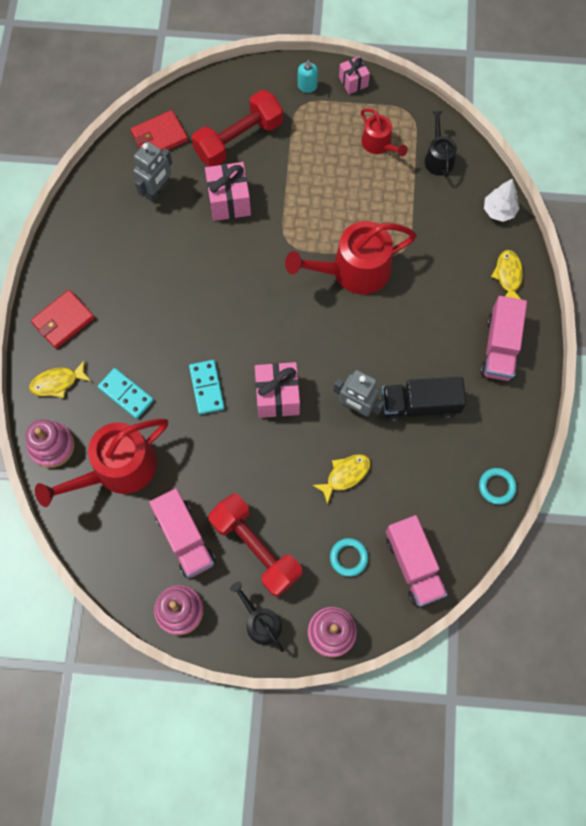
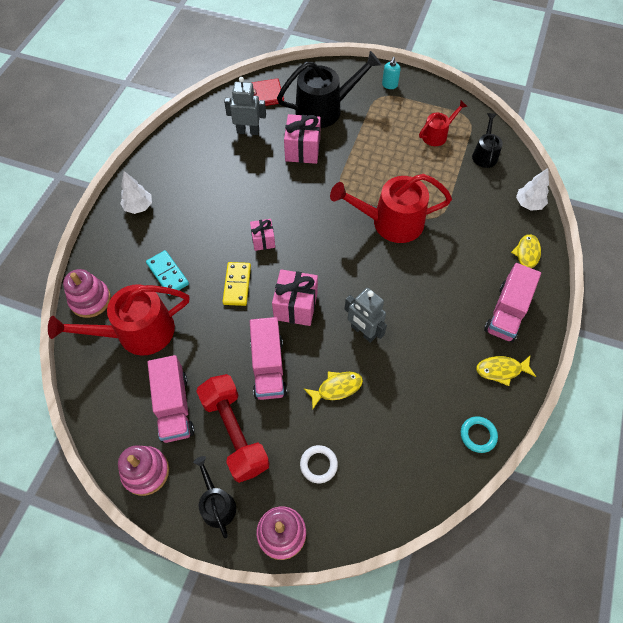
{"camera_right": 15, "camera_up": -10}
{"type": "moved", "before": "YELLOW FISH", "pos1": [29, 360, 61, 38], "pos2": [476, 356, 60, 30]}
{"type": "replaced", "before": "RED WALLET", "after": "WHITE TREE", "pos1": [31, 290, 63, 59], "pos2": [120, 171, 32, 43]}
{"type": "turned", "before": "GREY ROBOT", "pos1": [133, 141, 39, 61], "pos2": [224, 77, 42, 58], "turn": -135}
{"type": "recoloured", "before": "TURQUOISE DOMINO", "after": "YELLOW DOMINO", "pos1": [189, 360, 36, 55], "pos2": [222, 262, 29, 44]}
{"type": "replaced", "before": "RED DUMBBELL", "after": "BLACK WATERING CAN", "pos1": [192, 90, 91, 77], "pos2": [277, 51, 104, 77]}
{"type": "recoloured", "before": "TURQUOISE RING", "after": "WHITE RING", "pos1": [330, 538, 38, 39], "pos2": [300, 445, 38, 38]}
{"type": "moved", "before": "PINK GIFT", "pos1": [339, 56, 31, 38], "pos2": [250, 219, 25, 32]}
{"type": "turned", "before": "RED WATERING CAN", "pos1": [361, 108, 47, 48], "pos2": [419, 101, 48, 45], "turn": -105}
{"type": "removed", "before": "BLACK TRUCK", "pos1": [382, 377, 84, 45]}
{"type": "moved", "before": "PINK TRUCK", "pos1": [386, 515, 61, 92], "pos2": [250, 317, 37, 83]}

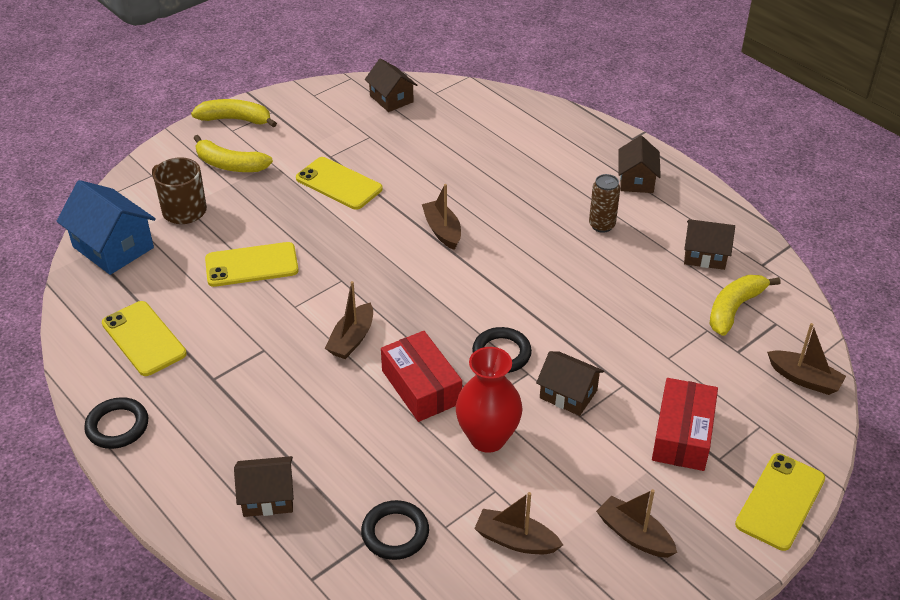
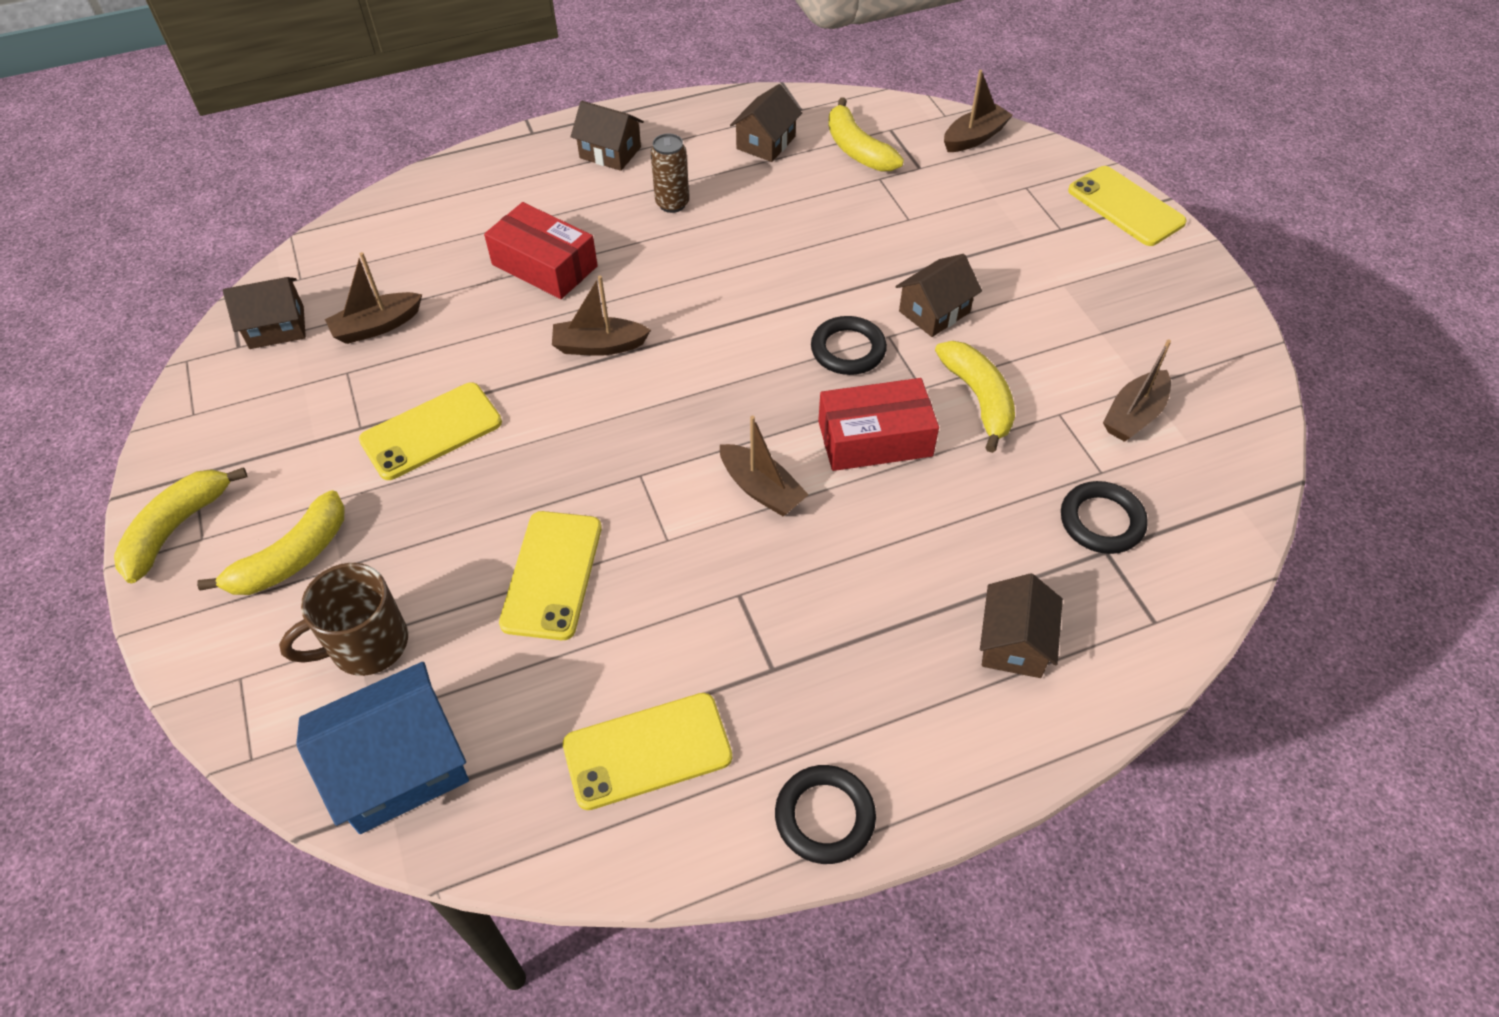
{"camera_right": -70, "camera_up": 10}
{"type": "replaced", "before": "RED VASE", "after": "YELLOW BANANA", "pos1": [456, 347, 67, 106], "pos2": [935, 341, 80, 112]}
{"type": "moved", "before": "BROWN BOAT", "pos1": [596, 489, 81, 69], "pos2": [325, 252, 97, 92]}
{"type": "moved", "before": "RED BOX", "pos1": [652, 378, 66, 93], "pos2": [484, 202, 114, 97]}

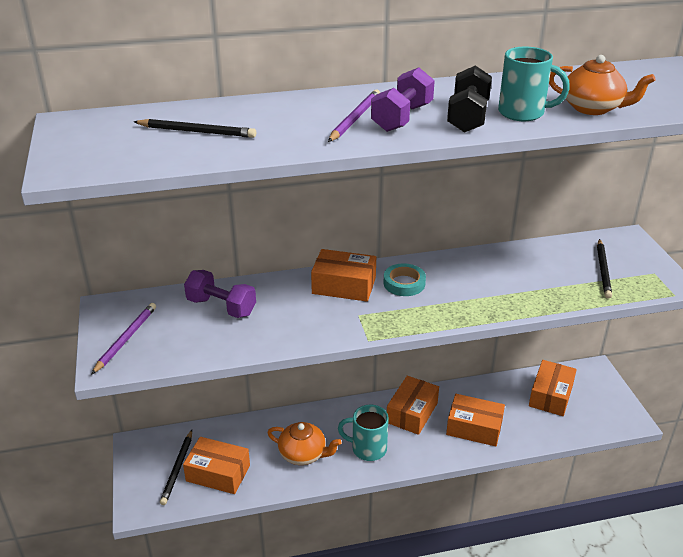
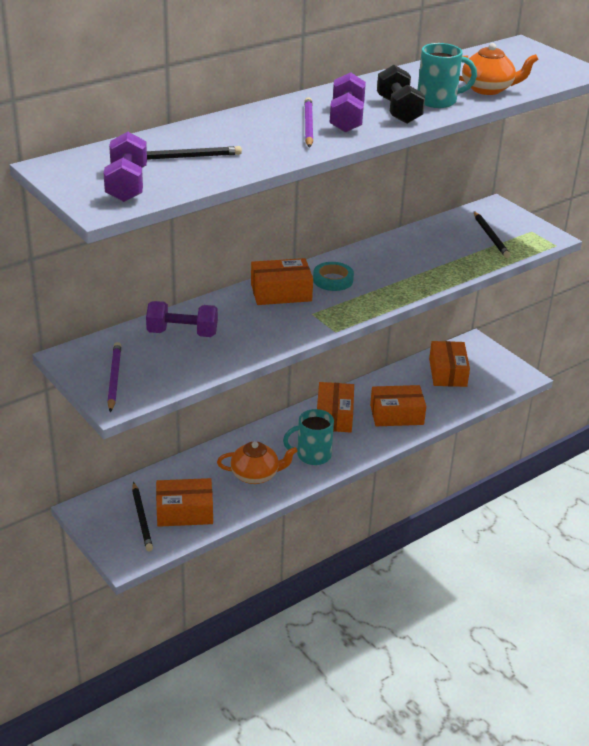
{"camera_right": -25, "camera_up": 0}
{"type": "added", "after": "PURPLE DUMBBELL", "pos2": [104, 132, 43, 70]}

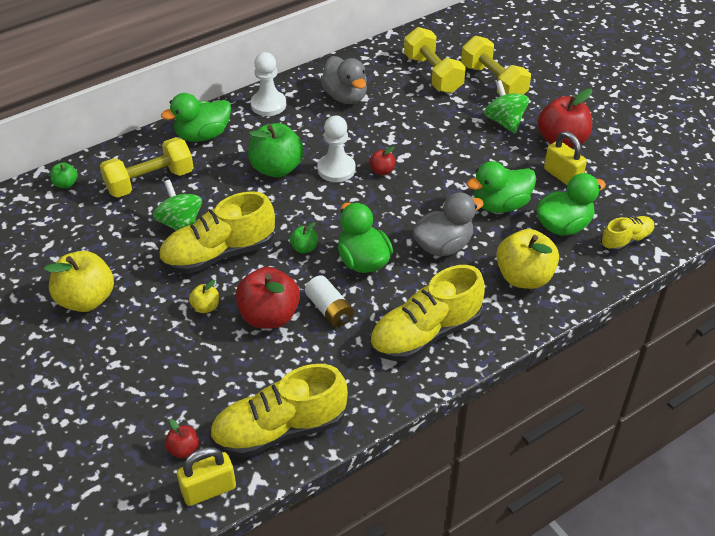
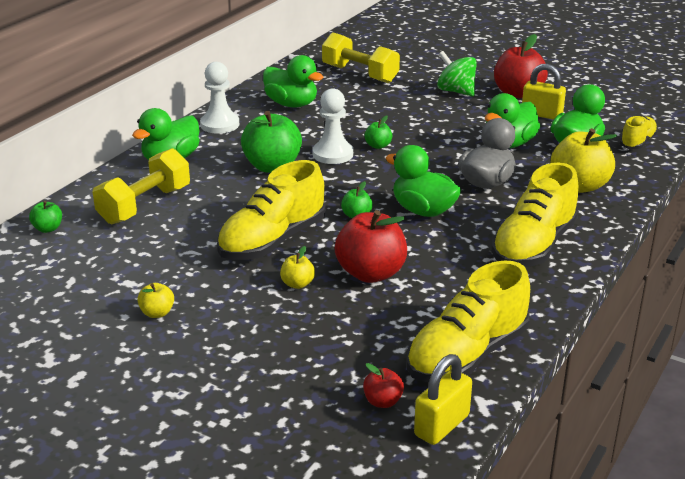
{"camera_right": -25, "camera_up": -15}
{"type": "resized", "before": "YELLOW APPLE", "pos1": [44, 251, 70, 61], "pos2": [137, 283, 37, 35], "scale": 0.48}
{"type": "removed", "before": "GREEN SPINNING TOP", "pos1": [153, 180, 49, 51]}
{"type": "removed", "before": "WHITE BATTERY", "pos1": [305, 275, 49, 52]}
{"type": "recoloured", "before": "GREY DUCK", "after": "GREEN DUCK", "pos1": [320, 56, 47, 48], "pos2": [263, 55, 60, 52]}
{"type": "recoloured", "before": "RED APPLE", "after": "GREEN APPLE", "pos1": [369, 147, 27, 28], "pos2": [365, 116, 27, 33]}
{"type": "removed", "before": "YELLOW DUMBBELL", "pos1": [461, 36, 70, 59]}

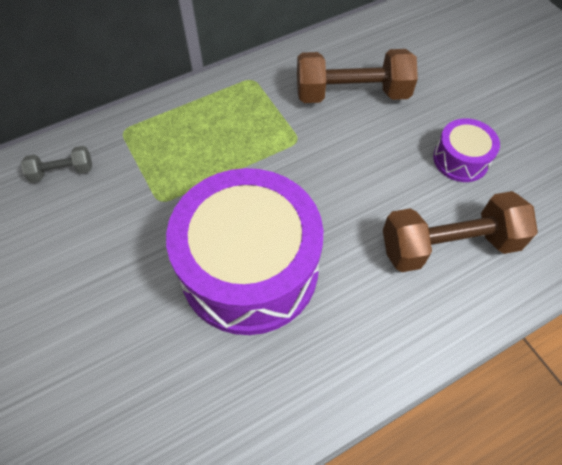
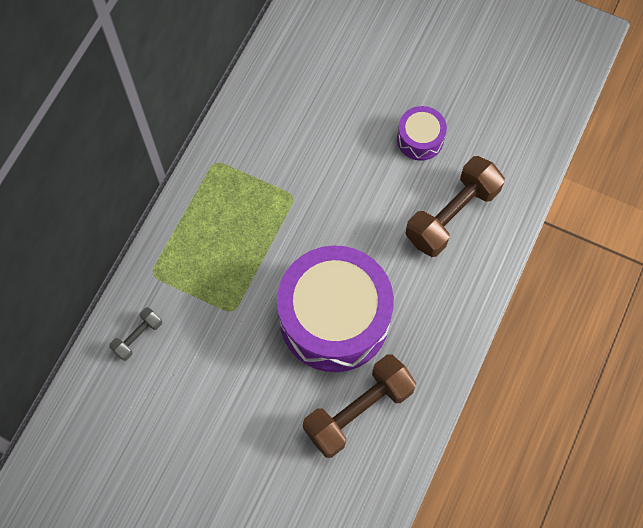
{"camera_right": -35, "camera_up": 10}
{"type": "moved", "before": "BROWN DUMBBELL", "pos1": [297, 49, 121, 54], "pos2": [303, 354, 113, 104]}

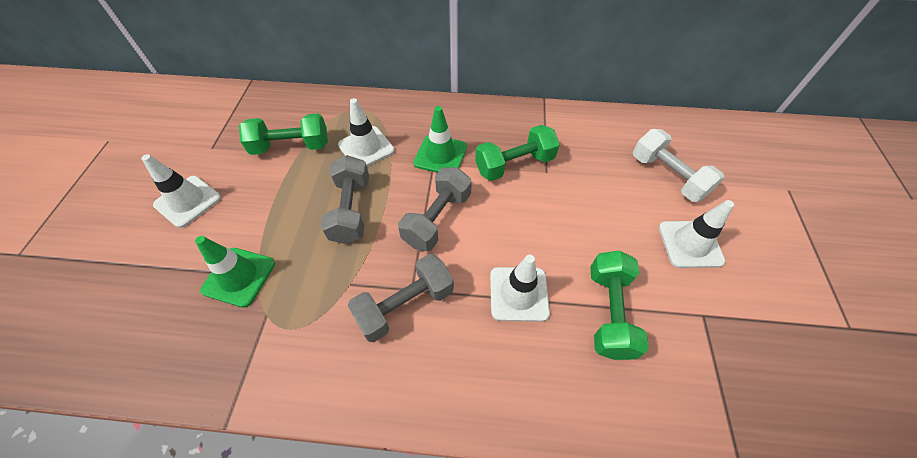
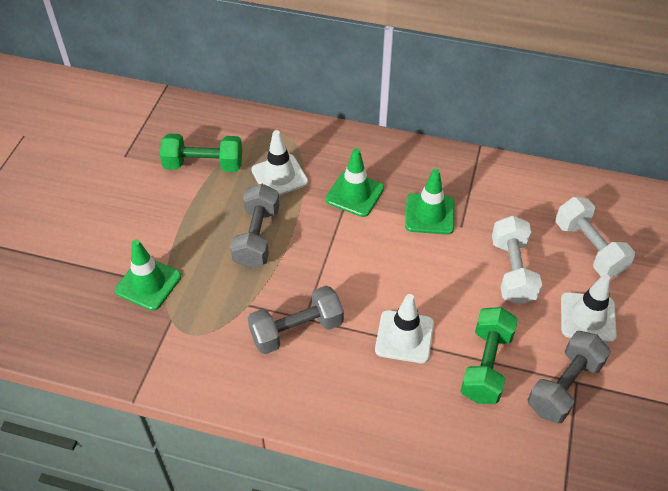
{"camera_right": 10, "camera_up": -5}
{"type": "removed", "before": "WHITE TRAFFIC CONE", "pos1": [141, 154, 80, 74]}
{"type": "moved", "before": "GREY DUMBBELL", "pos1": [398, 167, 74, 84], "pos2": [528, 331, 83, 93]}
{"type": "replaced", "before": "GREEN DUMBBELL", "after": "GREEN TRAFFIC CONE", "pos1": [475, 125, 85, 56], "pos2": [405, 169, 49, 66]}
{"type": "added", "after": "WHITE DUMBBELL", "pos2": [492, 216, 50, 89]}

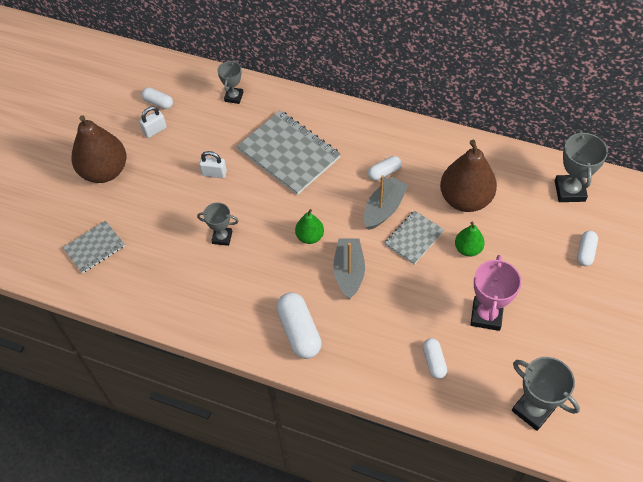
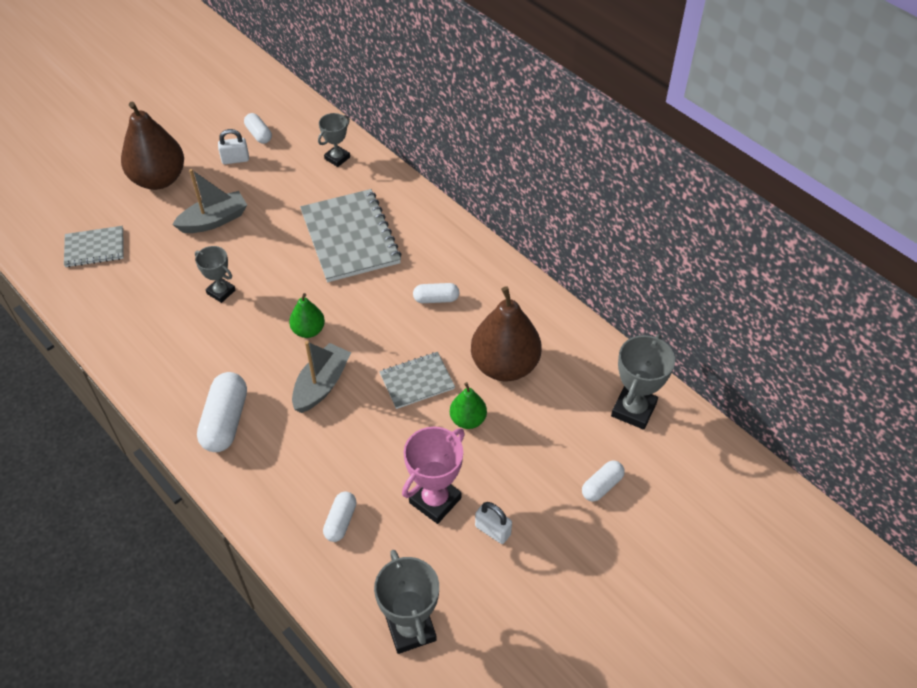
{"camera_right": 25, "camera_up": -5}
{"type": "moved", "before": "WHITE PADLOCK", "pos1": [199, 151, 28, 27], "pos2": [475, 502, 37, 42]}
{"type": "moved", "before": "GREY BOAT", "pos1": [364, 175, 44, 55], "pos2": [172, 169, 75, 64]}

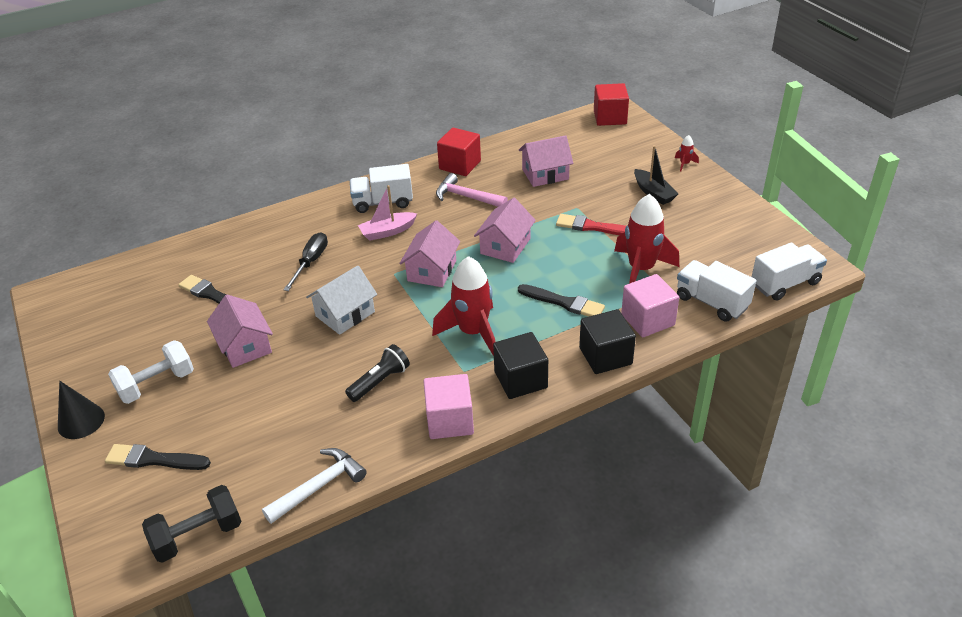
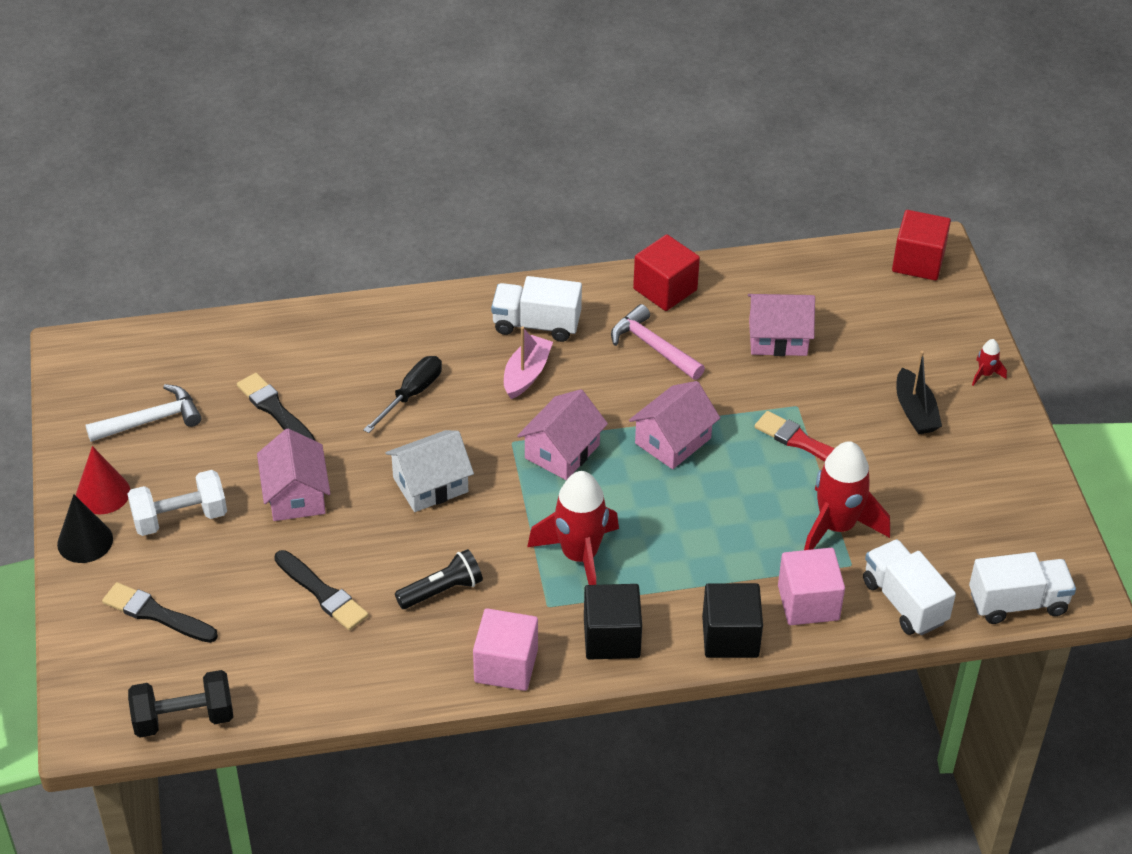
{"camera_right": 15, "camera_up": 5}
{"type": "moved", "before": "WHITE HAMMER", "pos1": [262, 448, 105, 76], "pos2": [85, 384, 117, 58]}
{"type": "turned", "before": "PINK BOAT", "pos1": [358, 185, 59, 56], "pos2": [504, 326, 49, 73], "turn": 120}
{"type": "moved", "before": "BLACK BRUSH", "pos1": [518, 284, 87, 33], "pos2": [274, 550, 94, 80]}
{"type": "added", "after": "RED CONE", "pos2": [76, 446, 54, 68]}

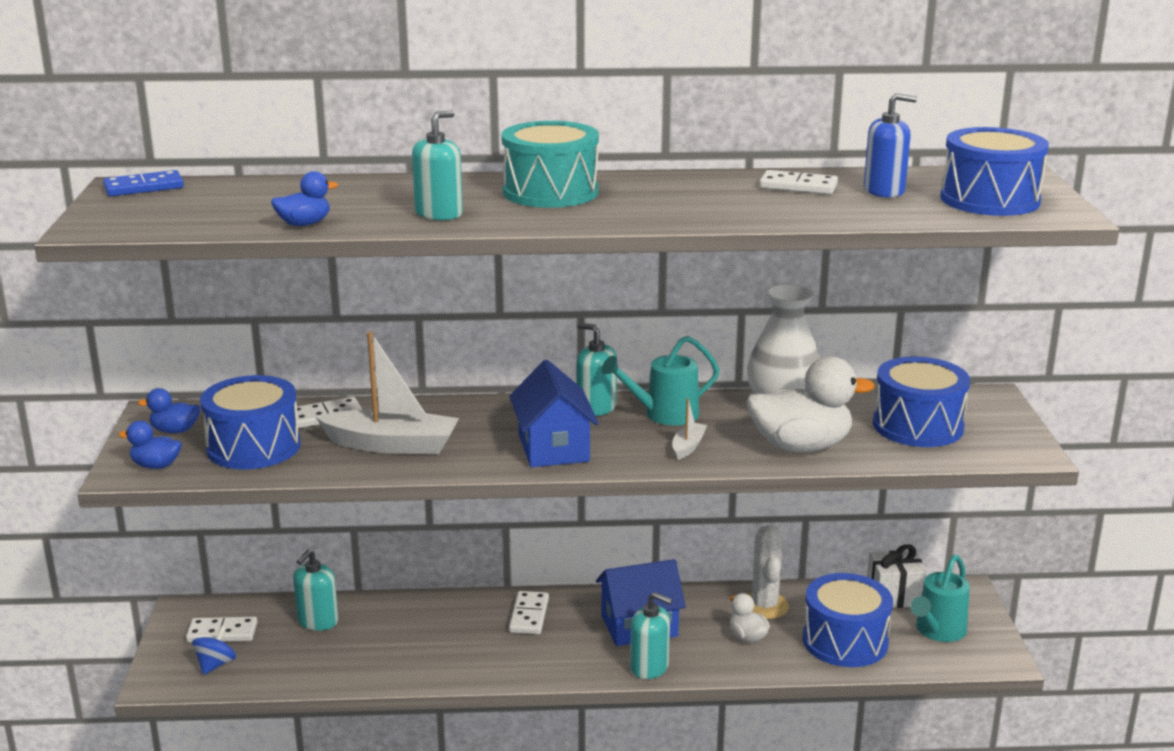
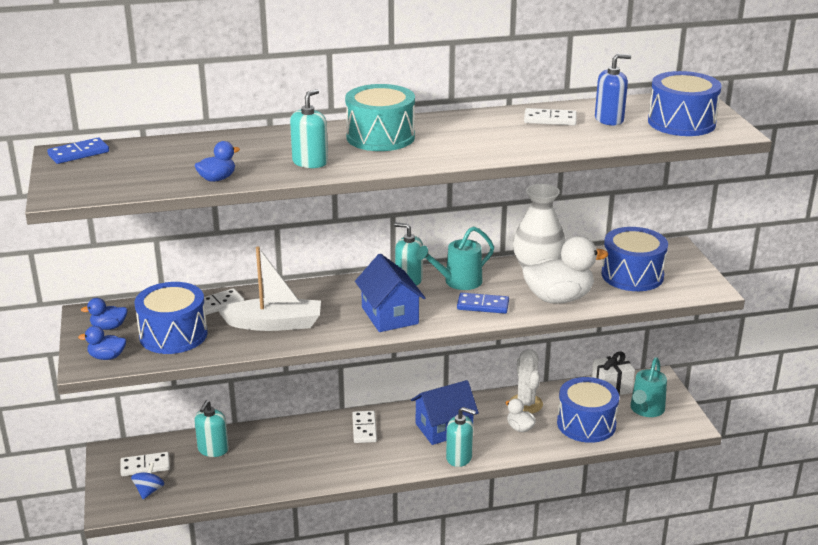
{"camera_right": -10, "camera_up": 5}
{"type": "replaced", "before": "WHITE BOAT", "after": "BLUE DOMINO", "pos1": [673, 398, 34, 62], "pos2": [457, 293, 52, 21]}

